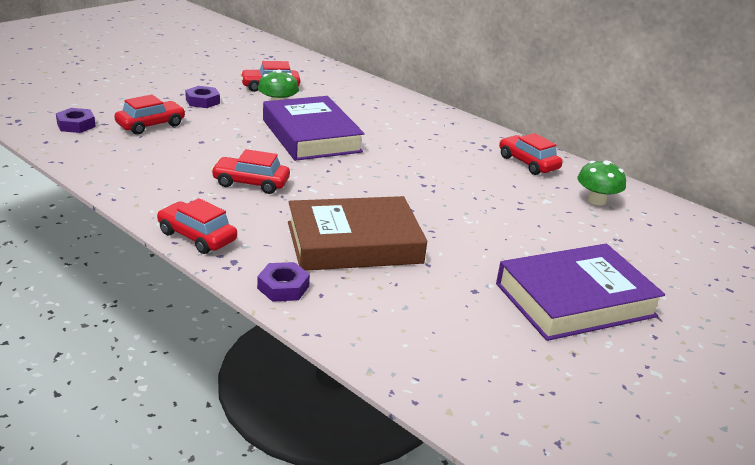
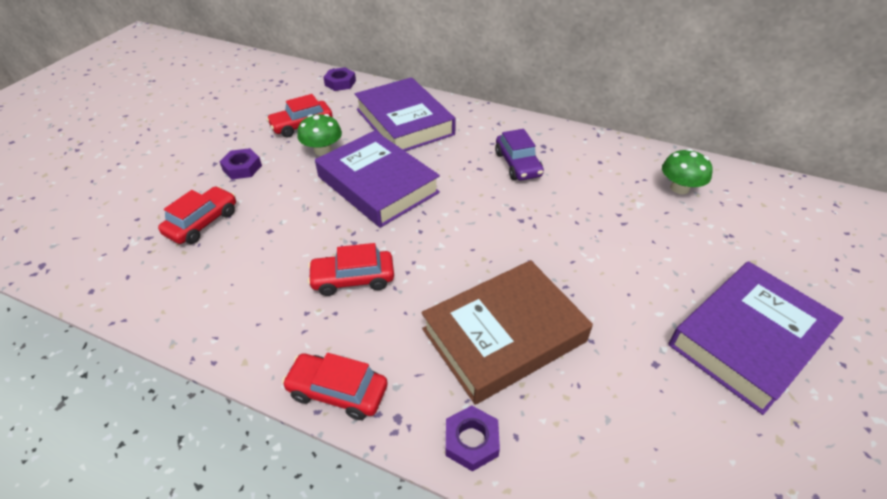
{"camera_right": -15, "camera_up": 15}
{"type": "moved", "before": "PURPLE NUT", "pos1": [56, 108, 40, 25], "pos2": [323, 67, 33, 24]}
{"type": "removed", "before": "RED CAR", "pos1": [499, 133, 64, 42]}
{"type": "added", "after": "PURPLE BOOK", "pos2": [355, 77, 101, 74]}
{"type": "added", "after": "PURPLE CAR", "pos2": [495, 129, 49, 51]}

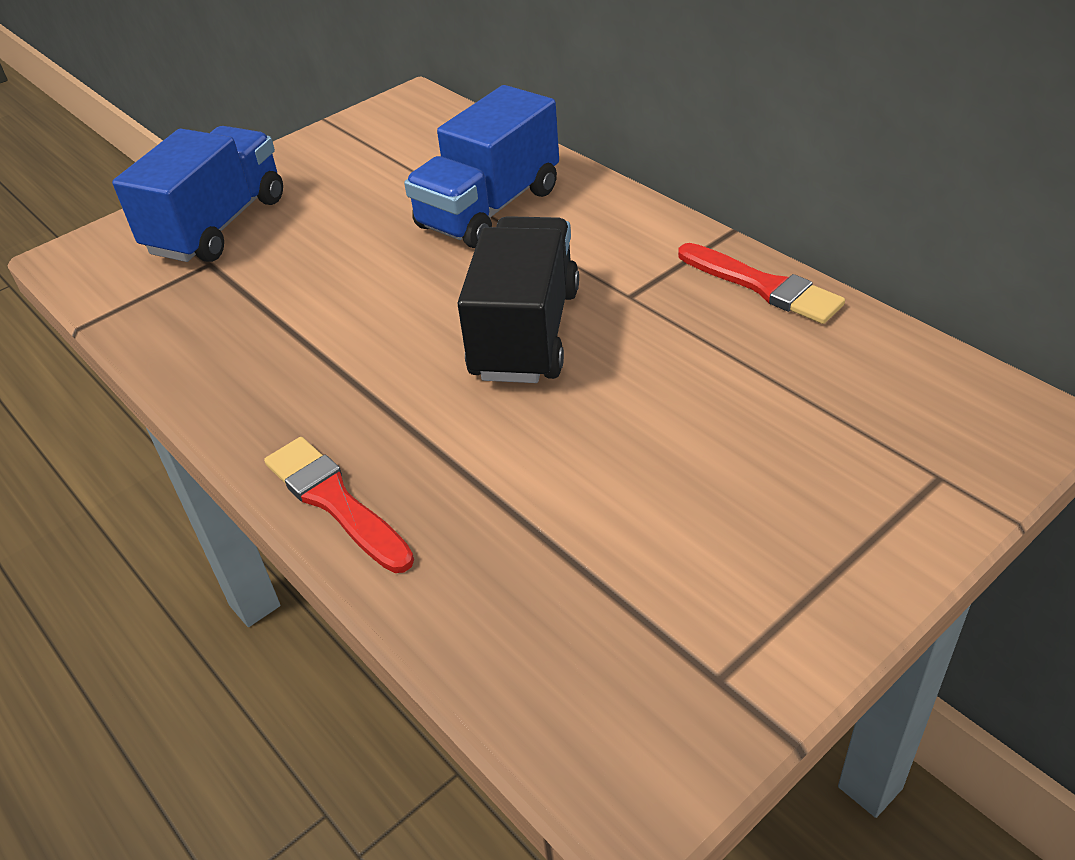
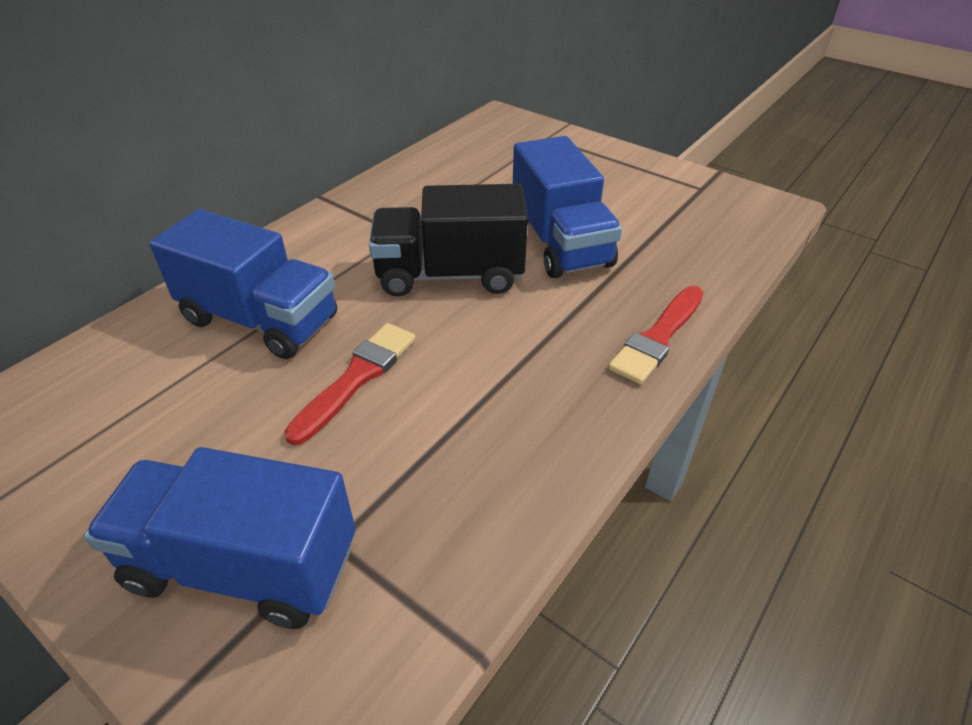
{"camera_right": -105, "camera_up": 0}
{"type": "moved", "before": "RED BRUSH", "pos1": [678, 243, 167, 81], "pos2": [284, 323, 132, 122]}
{"type": "added", "after": "BLUE TRUCK", "pos2": [513, 136, 109, 142]}

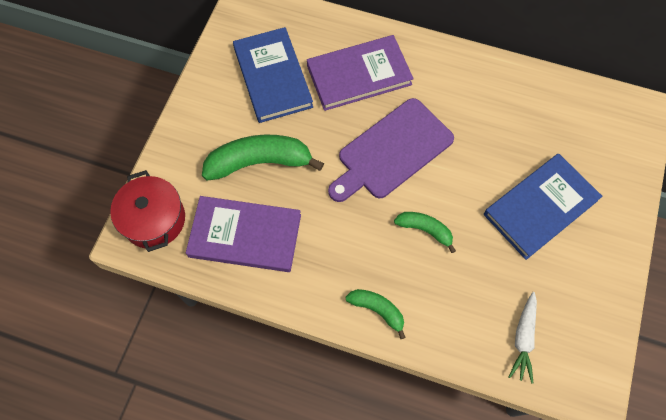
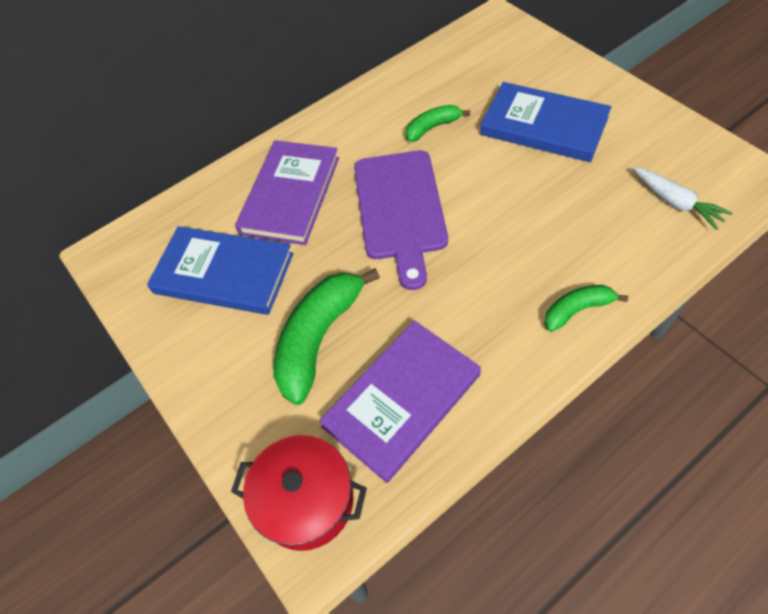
{"camera_right": -50, "camera_up": -10}
{"type": "moved", "before": "GREEN BANANA", "pos1": [394, 212, 62, 41], "pos2": [406, 105, 64, 37]}
{"type": "turned", "before": "BLUE BOOK", "pos1": [484, 153, 118, 107], "pos2": [480, 82, 131, 80], "turn": -60}

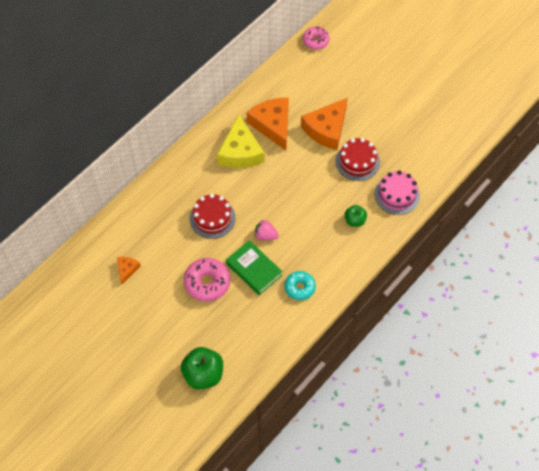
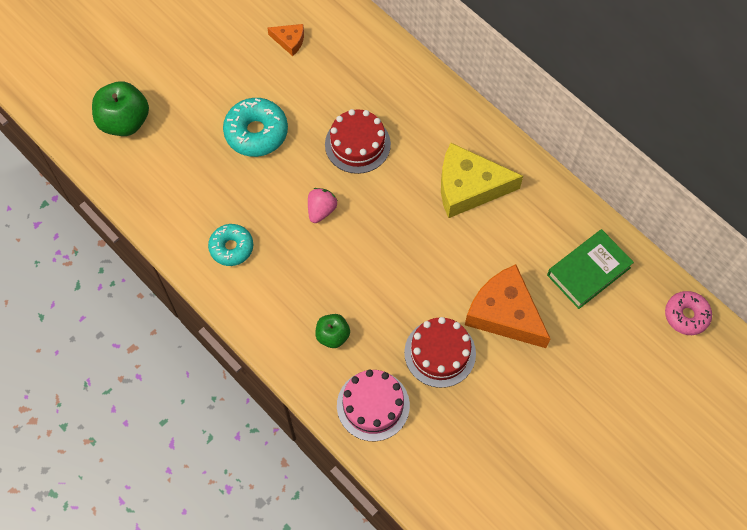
{"camera_right": 95, "camera_up": 5}
{"type": "recoloured", "before": "PINK DONUT", "after": "TURQUOISE DONUT", "pos1": [184, 258, 46, 44], "pos2": [223, 98, 65, 59]}
{"type": "moved", "before": "GREEN BOOK", "pos1": [226, 240, 56, 55], "pos2": [547, 229, 87, 80]}
{"type": "removed", "before": "ORANGE CHEESE", "pos1": [247, 98, 42, 52]}

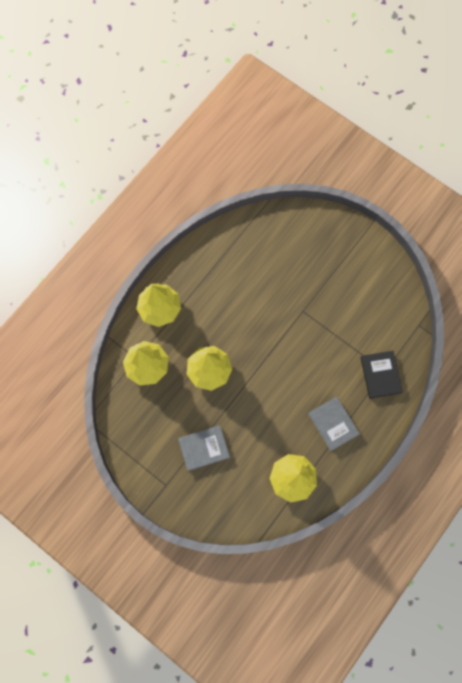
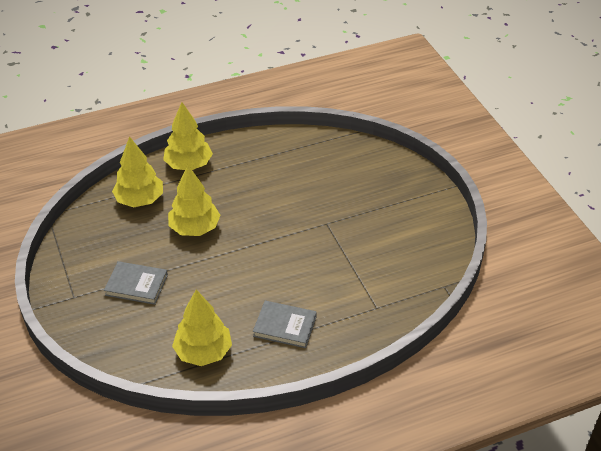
{"camera_right": 30, "camera_up": -30}
{"type": "turned", "before": "GREY BOOK", "pos1": [308, 397, 52, 54], "pos2": [253, 301, 64, 47], "turn": -75}
{"type": "removed", "before": "BLACK BOOK", "pos1": [360, 351, 43, 48]}

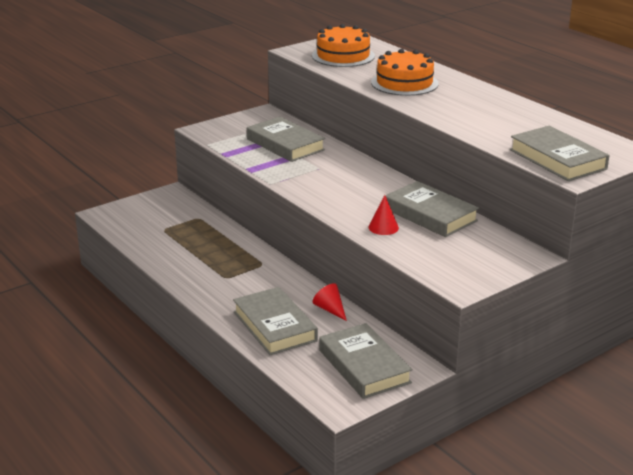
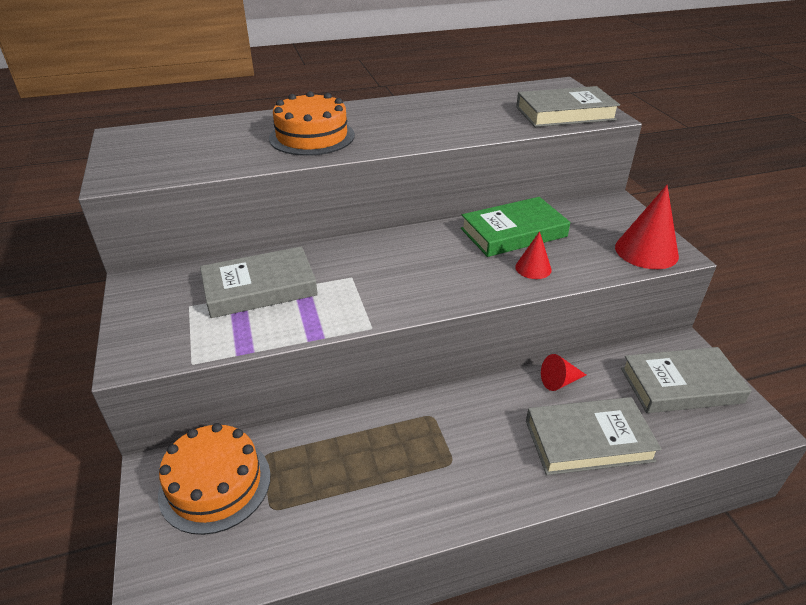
{"camera_right": -70, "camera_up": 10}
{"type": "moved", "before": "ORANGE CAKE", "pos1": [312, 24, 63, 43], "pos2": [158, 423, 113, 112]}
{"type": "recoloured", "before": "GREY BOOK", "after": "GREEN BOOK", "pos1": [385, 181, 94, 56], "pos2": [461, 197, 109, 60]}
{"type": "added", "after": "RED CONE", "pos2": [615, 185, 64, 84]}

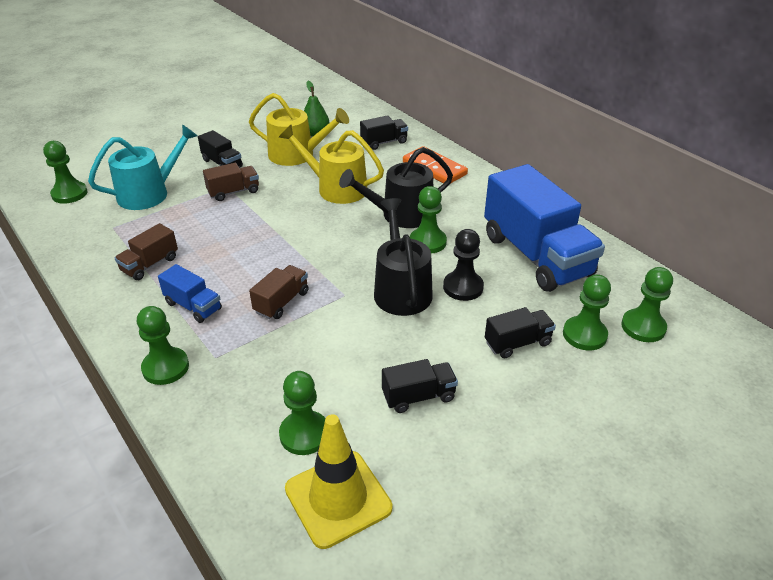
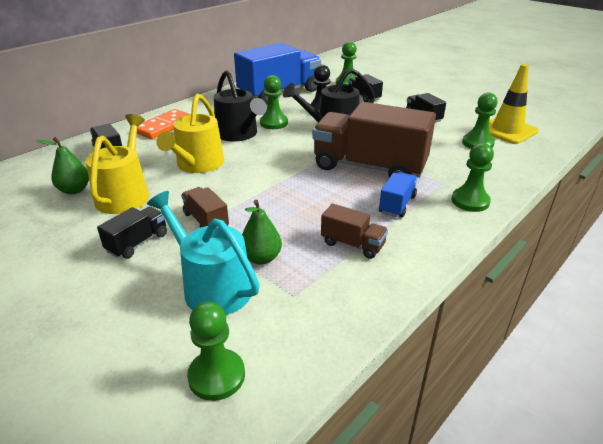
{"camera_right": -100, "camera_up": -5}
{"type": "resized", "before": "BROWN TRUCK", "pos1": [249, 265, 60, 54], "pos2": [312, 102, 124, 76], "scale": 2.22}
{"type": "removed", "before": "GREEN PAWN", "pos1": [621, 267, 52, 75]}
{"type": "added", "after": "GREEN PEAR", "pos2": [242, 200, 40, 65]}

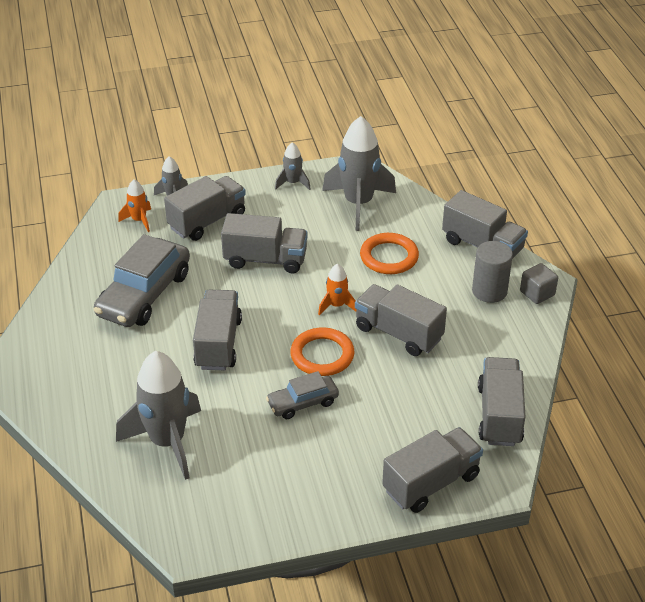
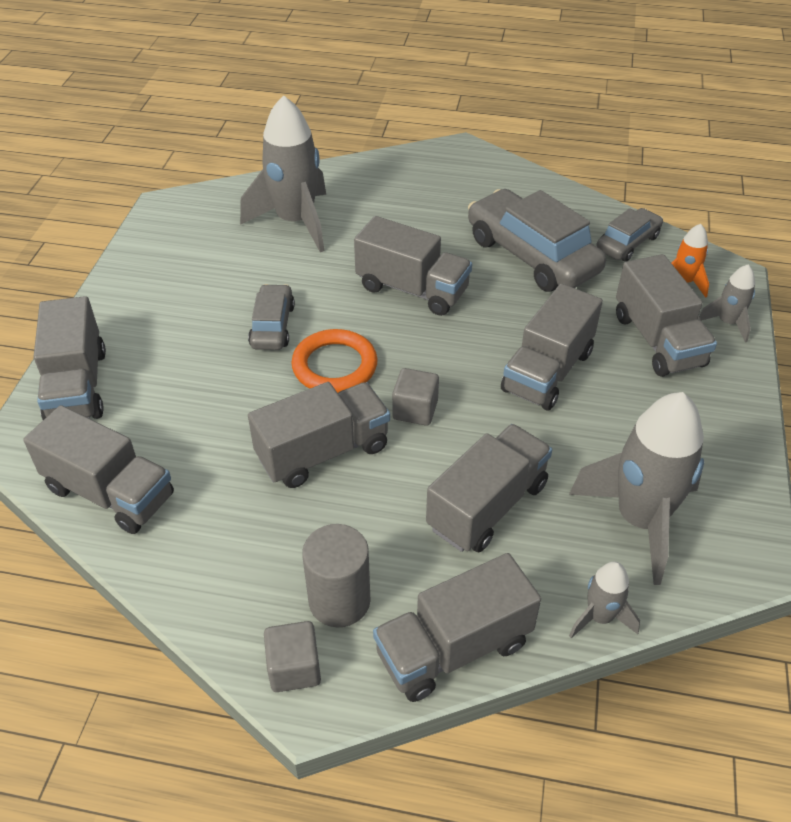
{"camera_right": 115, "camera_up": 5}
{"type": "moved", "before": "GREY ROCKET", "pos1": [275, 142, 36, 48], "pos2": [569, 562, 71, 76]}
{"type": "replaced", "before": "ORANGE ROCKET", "after": "GREY CUBE", "pos1": [318, 263, 38, 52], "pos2": [392, 368, 47, 58]}
{"type": "replaced", "before": "ORANGE RING", "after": "GREY TRUCK", "pos1": [360, 233, 59, 41], "pos2": [426, 424, 126, 128]}
{"type": "added", "after": "GREY CAR", "pos2": [596, 208, 67, 54]}

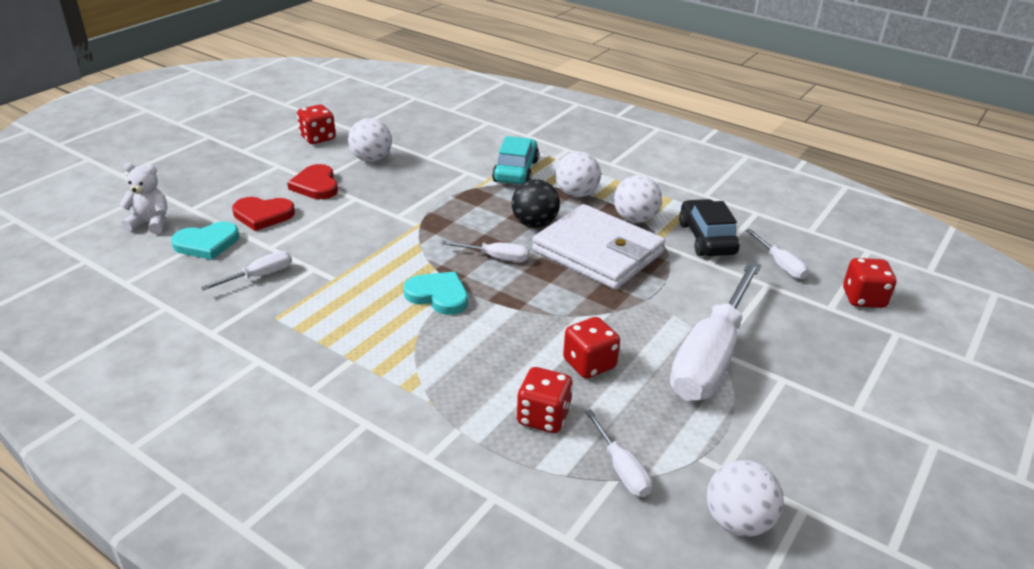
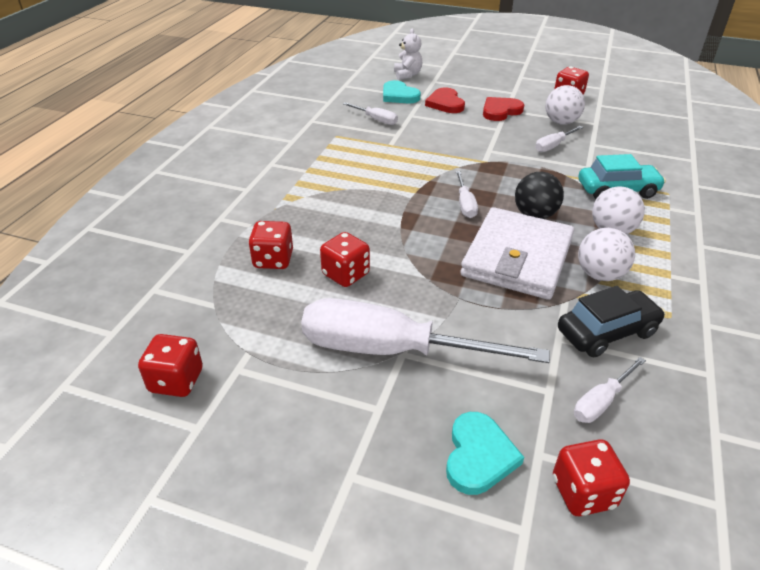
{"camera_right": 75, "camera_up": 5}
{"type": "moved", "before": "TURQUOISE HEART", "pos1": [404, 271, 64, 44], "pos2": [446, 412, 78, 83]}
{"type": "moved", "before": "WHITE SCREWDRIVER", "pos1": [585, 409, 67, 88], "pos2": [535, 126, 48, 26]}
{"type": "replaced", "before": "WHITE BALL", "after": "RED DICE", "pos1": [707, 460, 77, 77], "pos2": [138, 334, 65, 63]}

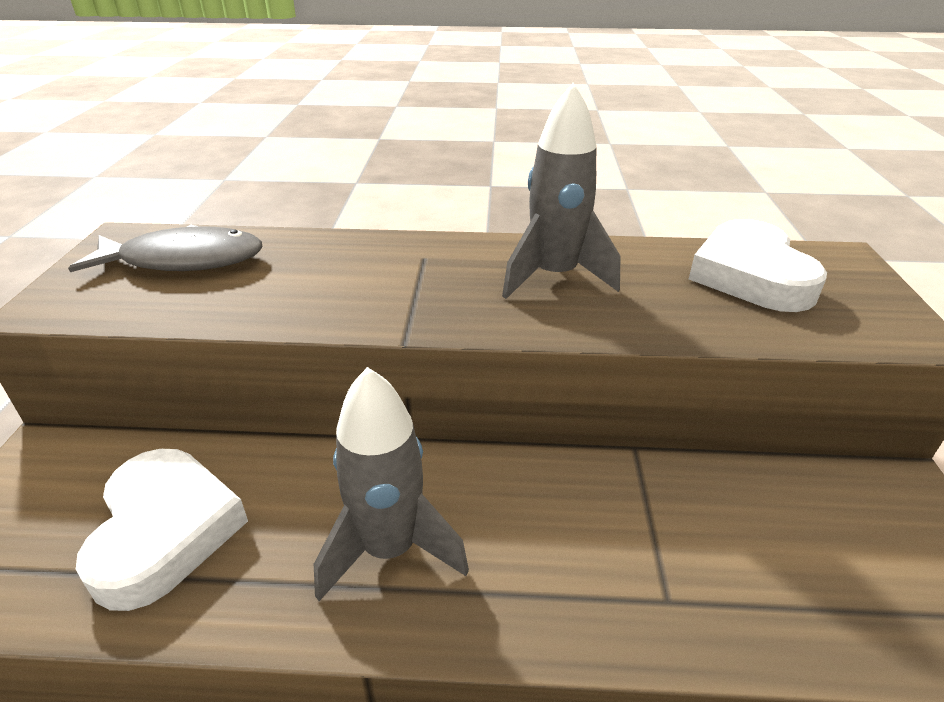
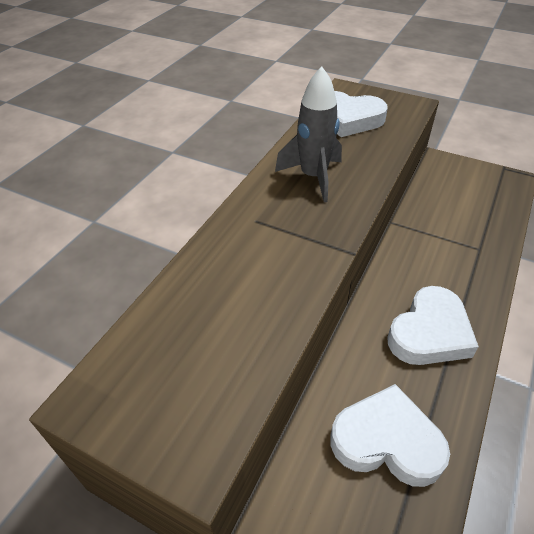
{"camera_right": -65, "camera_up": 10}
{"type": "removed", "before": "GREY FISH", "pos1": [68, 225, 195, 47]}
{"type": "replaced", "before": "GREY ROCKET", "after": "WHITE HEART", "pos1": [314, 367, 155, 234], "pos2": [387, 286, 92, 79]}

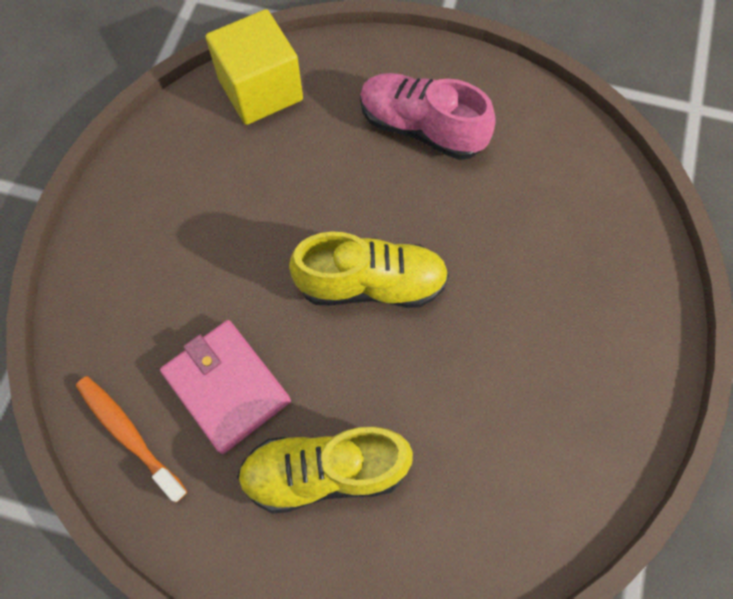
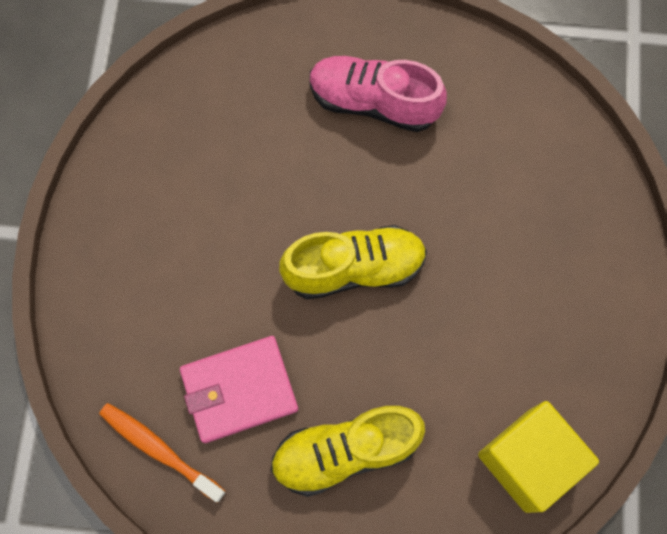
{"camera_right": -10, "camera_up": 5}
{"type": "turned", "before": "PINK WALLET", "pos1": [160, 320, 131, 134], "pos2": [180, 336, 118, 107], "turn": -60}
{"type": "moved", "before": "YELLOW CUBE", "pos1": [206, 9, 97, 116], "pos2": [478, 401, 121, 112]}

